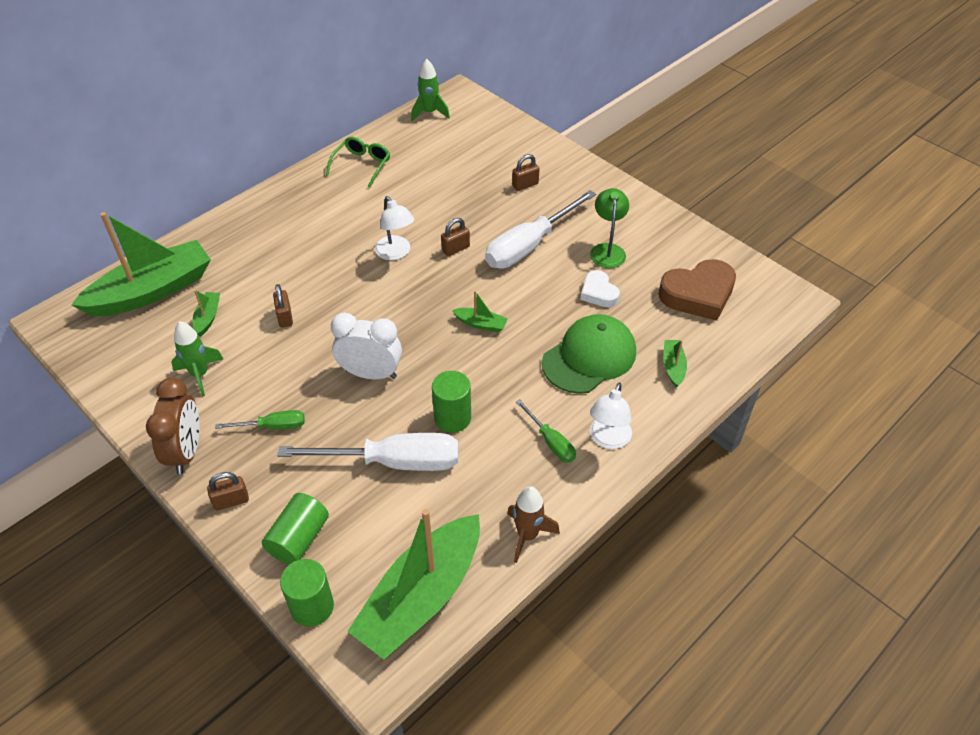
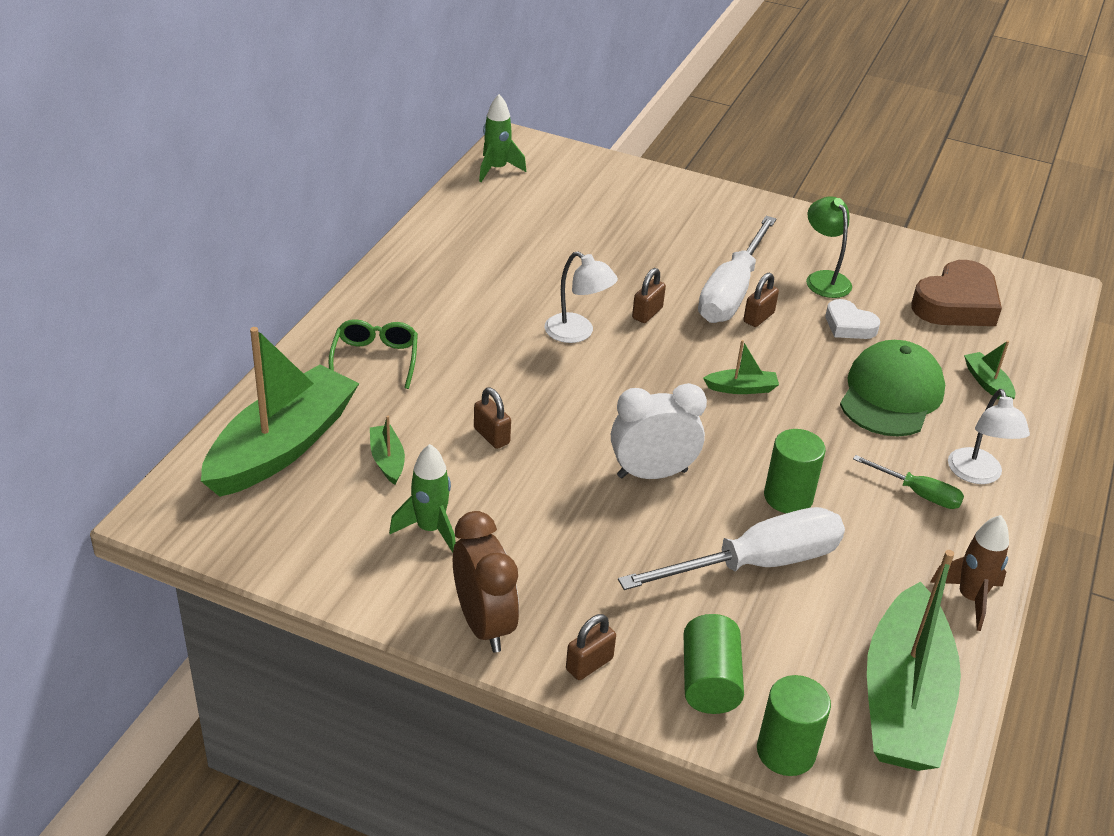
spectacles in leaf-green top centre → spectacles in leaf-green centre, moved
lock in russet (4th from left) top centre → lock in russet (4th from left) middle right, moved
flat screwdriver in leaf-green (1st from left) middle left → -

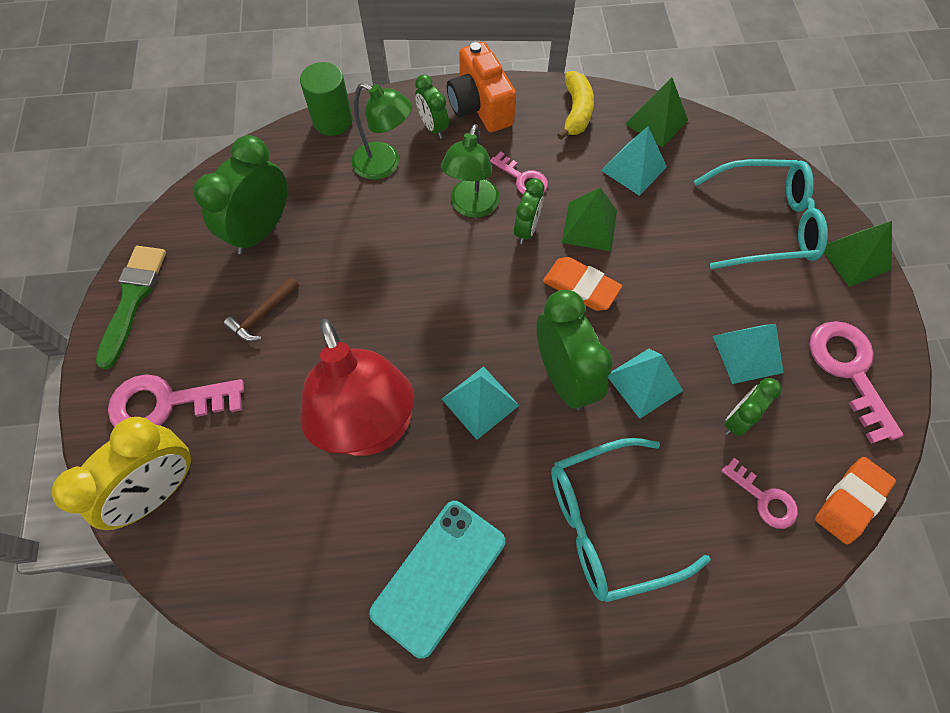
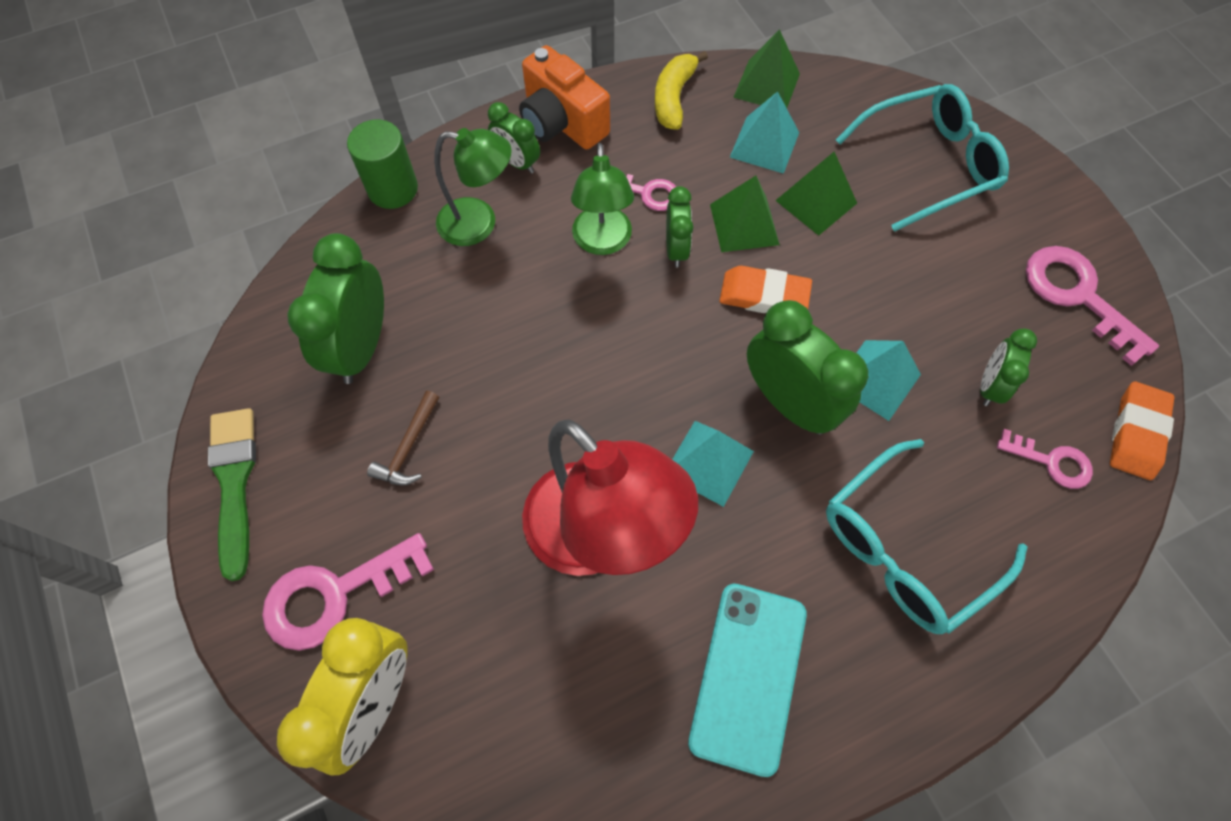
banana fruit in yellow top centre, 150 degrees counterclockwise
solid pyramid in leaf-green (3rd from left) middle right → solid pyramid in leaf-green (3rd from left) top centre, moved
solid pyramid in teal (4th from left) middle right → -

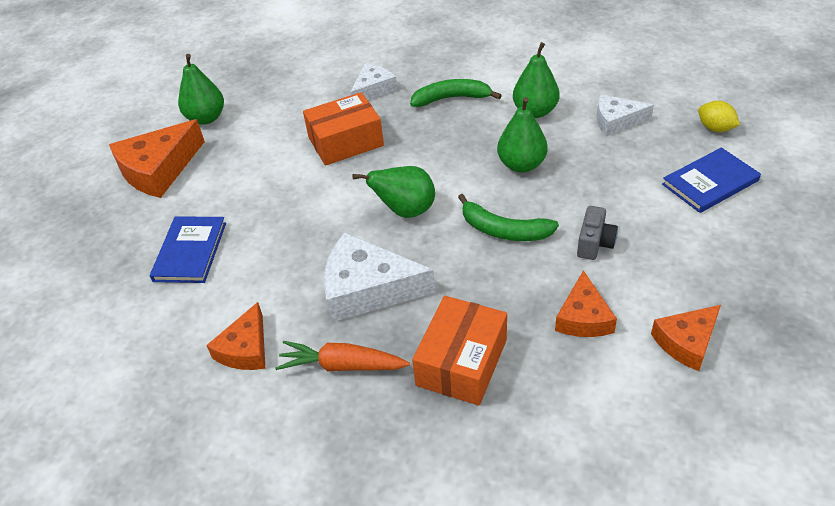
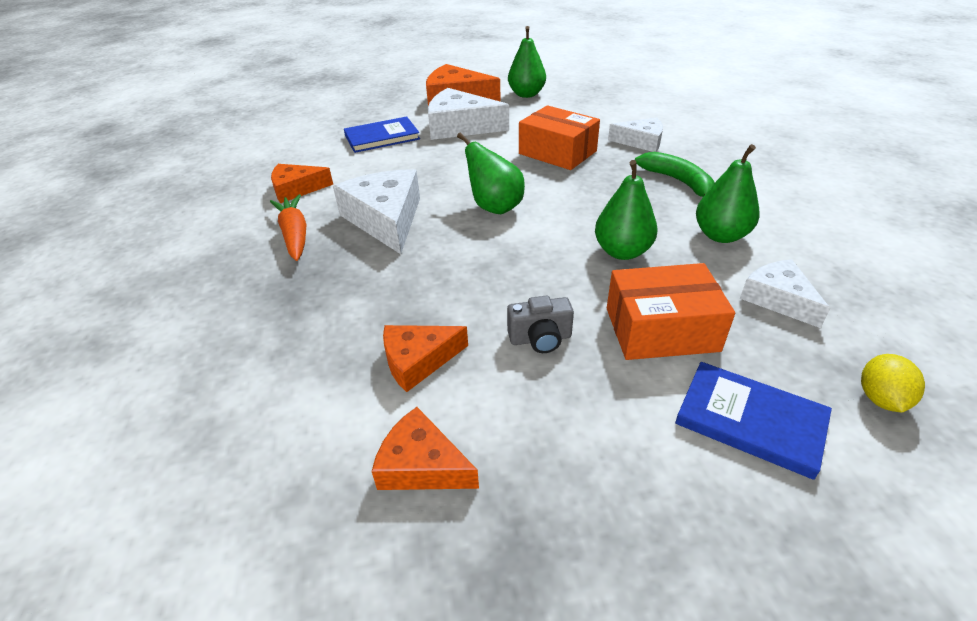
banana fruit in leaf-green (2nd from left) centre → -
parcel in bright orange (2nd from left) bottom centre → parcel in bright orange (2nd from left) middle right, moved
- → cheese wedge in pure white (2nd from left) top centre

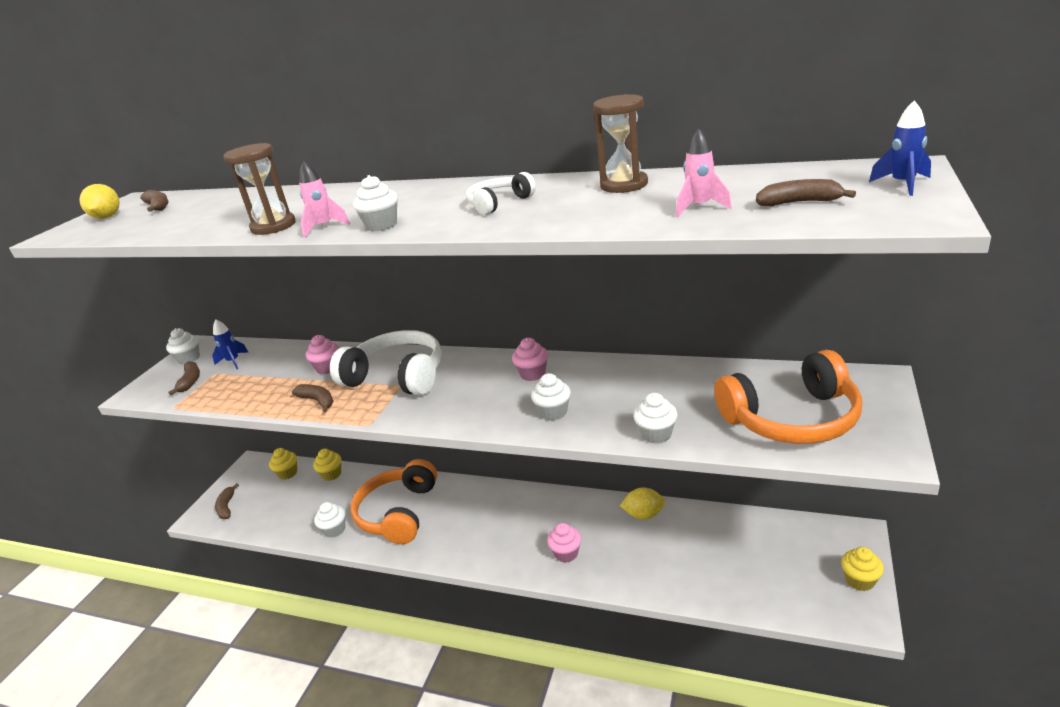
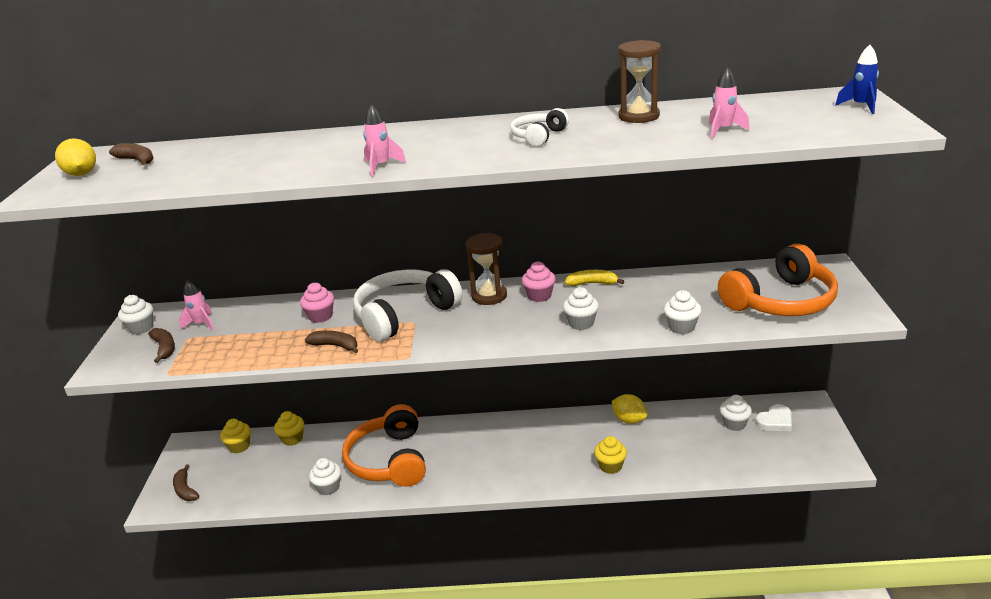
hourglass in russet (1st from left) top left → hourglass in russet (1st from left) centre, moved
muffin in pure white (3rd from left in the first image) top centre → muffin in pure white (5th from left) bottom right, moved
banana fruit in russet (5th from left) top right → -
spaceship in royal blue (1st from left) middle left → spaceship in rose-pink (1st from left) middle left
headphones in pure white (1st from left) centre, 45 degrees counterclockwise
lemon in yellow (2nd from left) bottom centre, 60 degrees clockwise
muffin in rose-pink (3rd from left) bottom centre → -
muffin in yellow (3rd from left) bottom right → muffin in yellow (3rd from left) bottom centre, moved
- → banana fruit in yellow centre
- → love heart in pure white bottom right

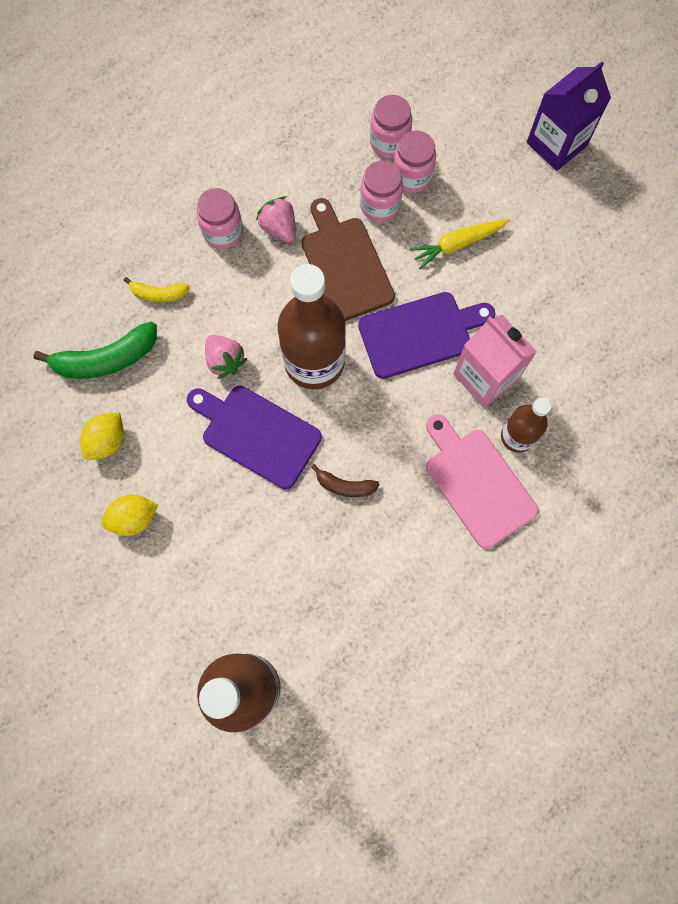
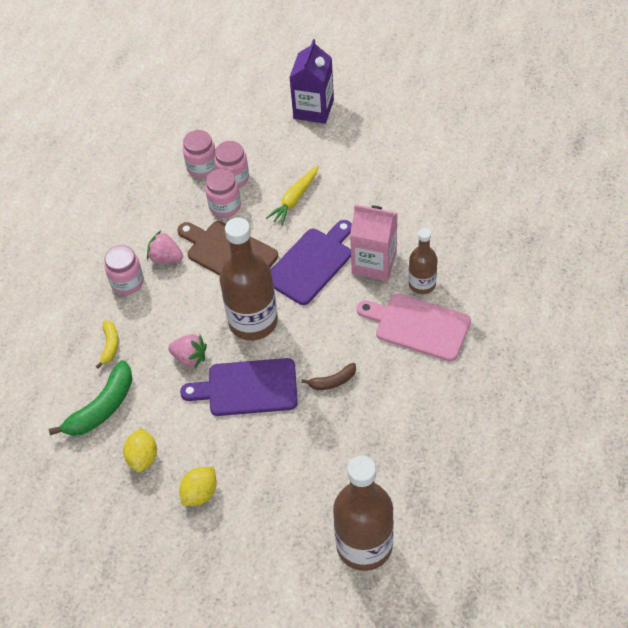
banana fruit in yellow top left → banana fruit in yellow middle left, 60 degrees counterclockwise

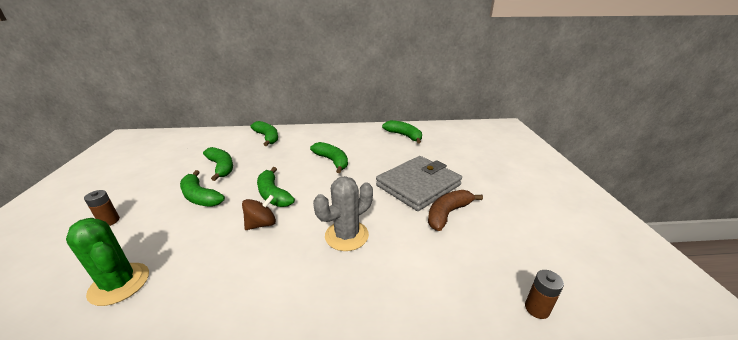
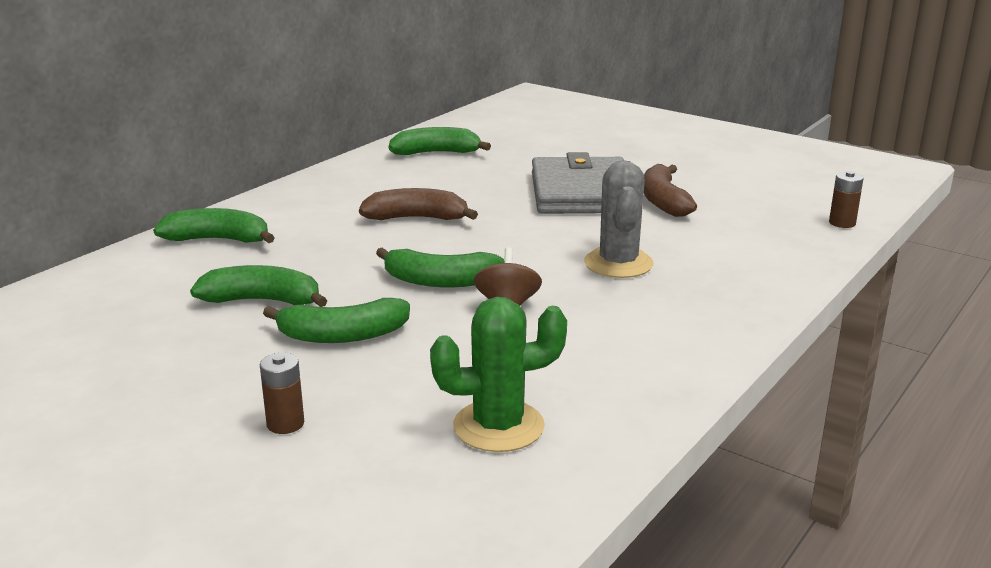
banana fruit in leaf-green (5th from left) centre → banana fruit in russet (1st from left) centre

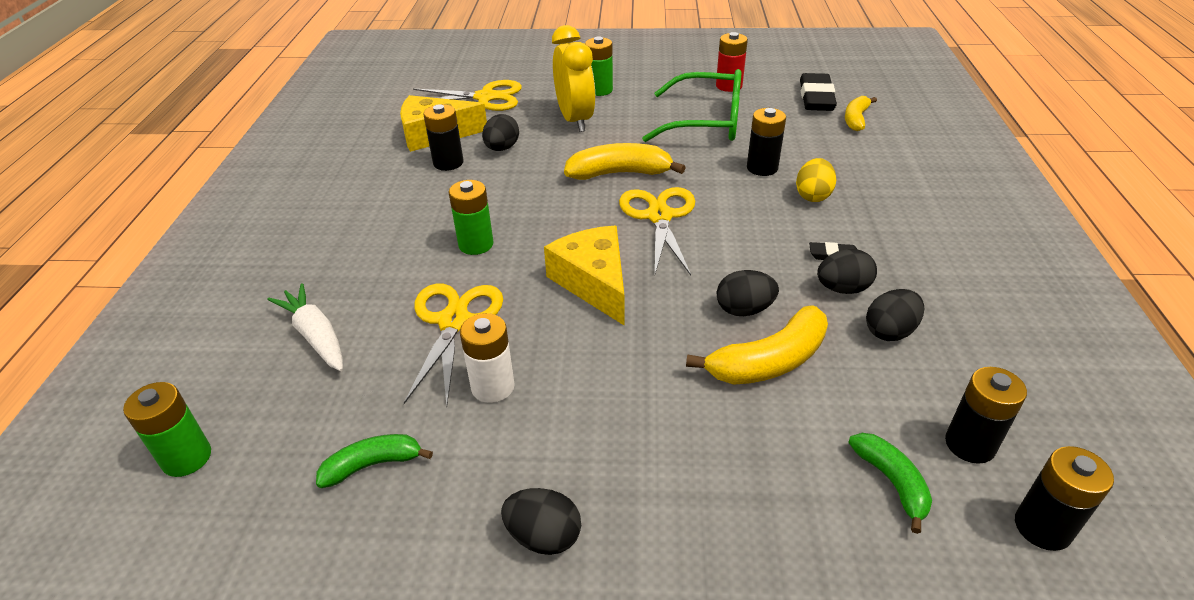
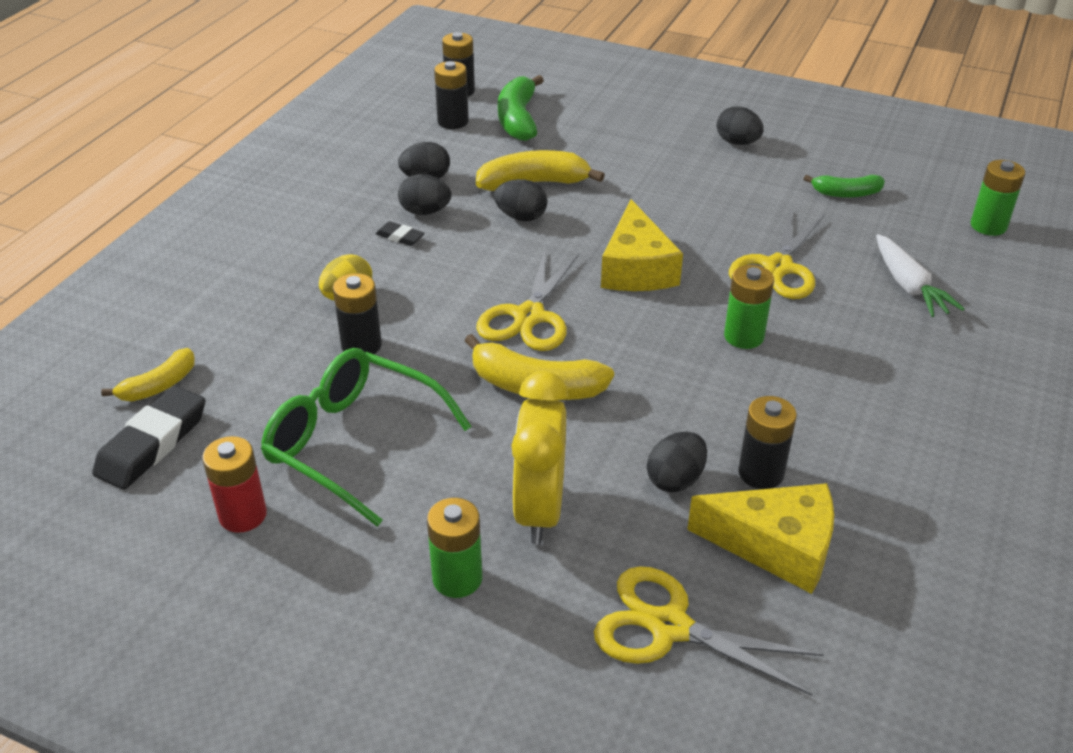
AA battery in pure white centre → -
banana fruit in leaf-green (2nd from left in the first image) bottom right → banana fruit in leaf-green (1st from left) top centre, x1.61

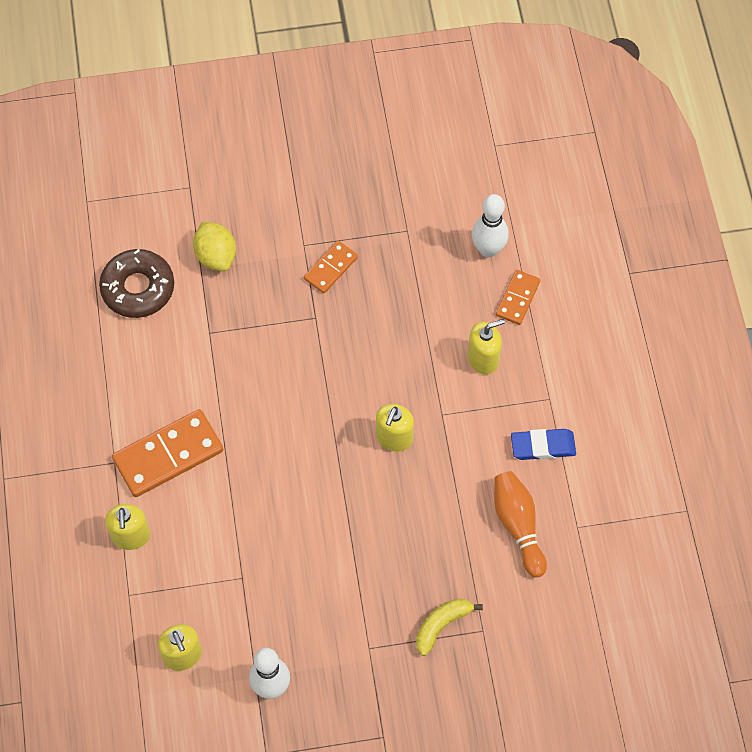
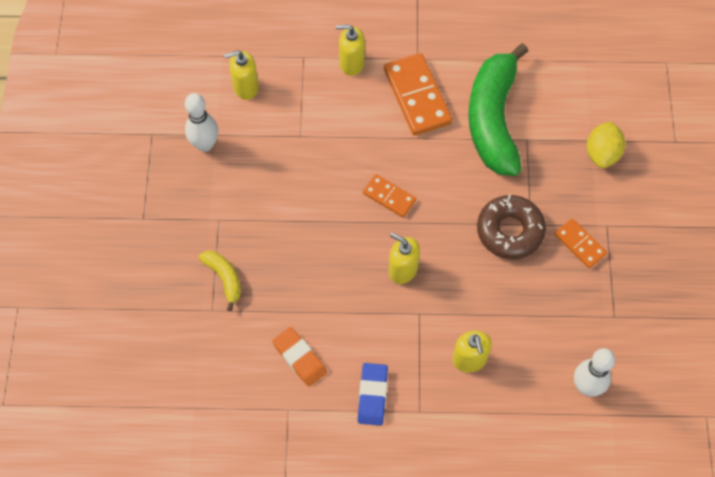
lemon in yellow top left → lemon in yellow top right, 60 degrees counterclockwise
glazed donut in russet middle left → glazed donut in russet middle right, moved
domino piece in bright orange (3rd from left in the first image) middle right → domino piece in bright orange (1st from left) centre, moved
tenpin in bright orange bottom right → gum eraser in bright orange bottom centre
- → banana fruit in leaf-green top right

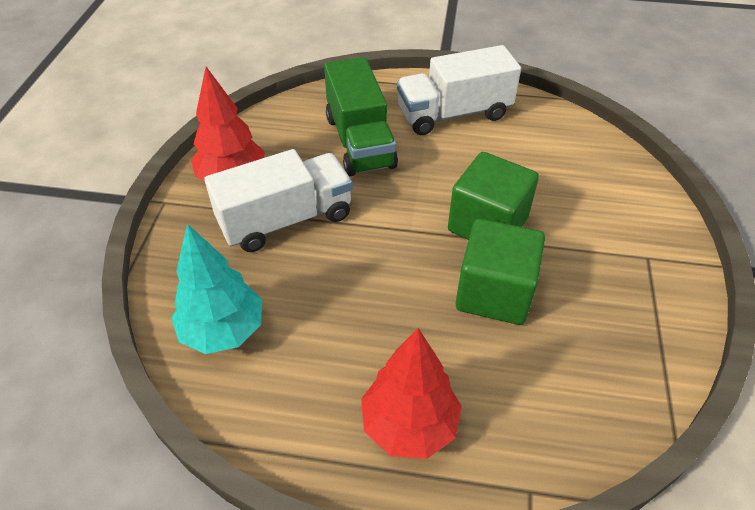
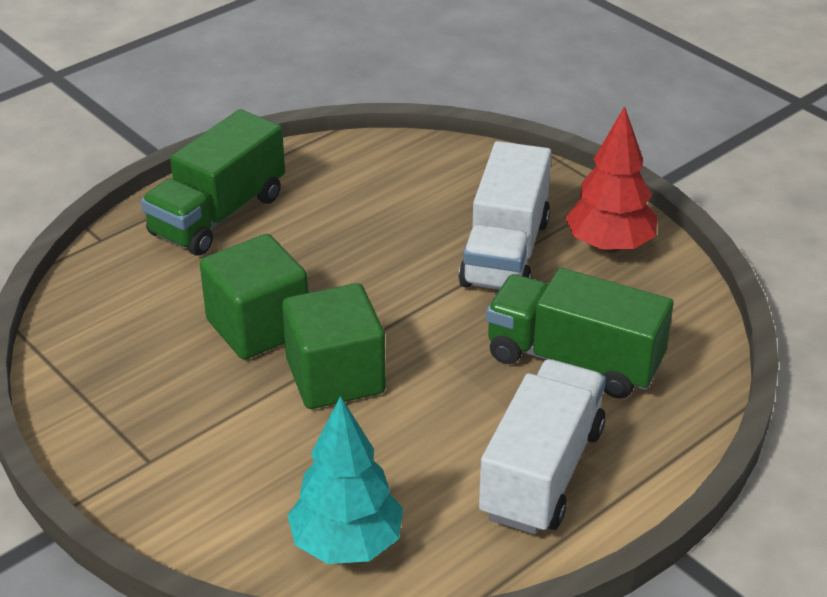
fir tree in teal middle left → fir tree in teal bottom centre, moved
fir tree in scarlet (2nd from left) bottom centre → lorry in leaf-green (1st from left) top left

